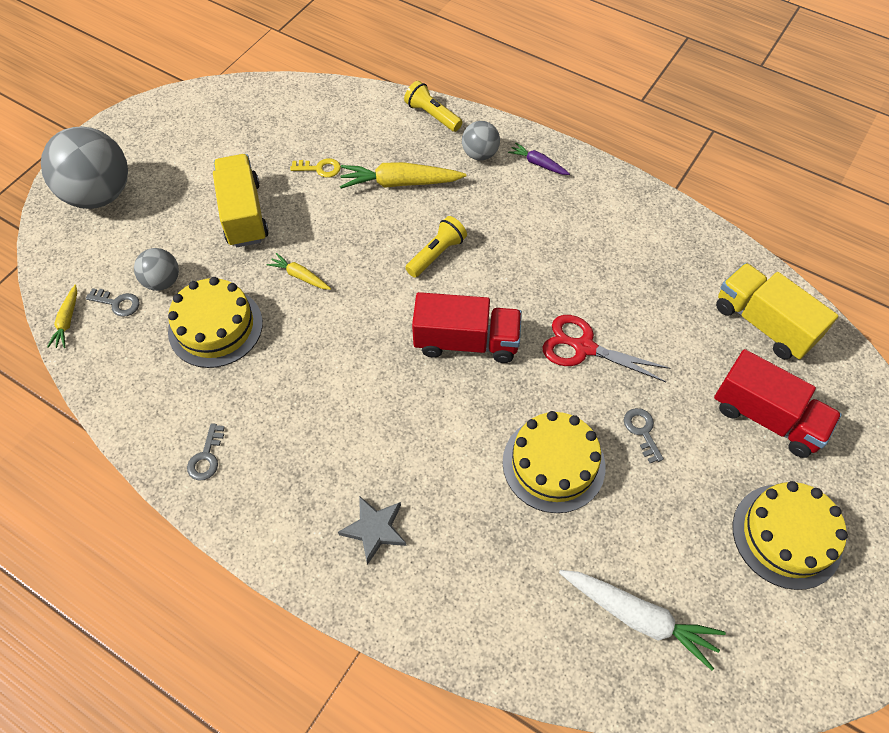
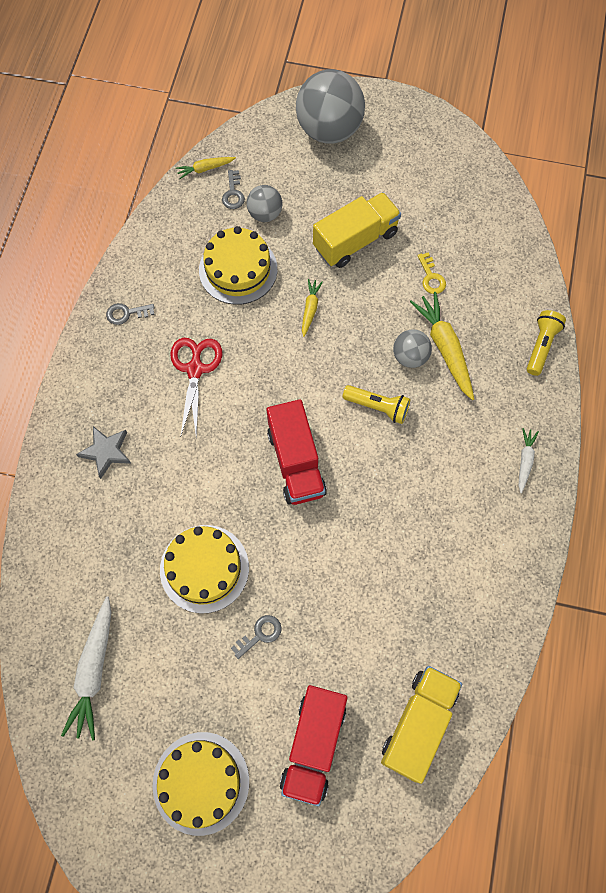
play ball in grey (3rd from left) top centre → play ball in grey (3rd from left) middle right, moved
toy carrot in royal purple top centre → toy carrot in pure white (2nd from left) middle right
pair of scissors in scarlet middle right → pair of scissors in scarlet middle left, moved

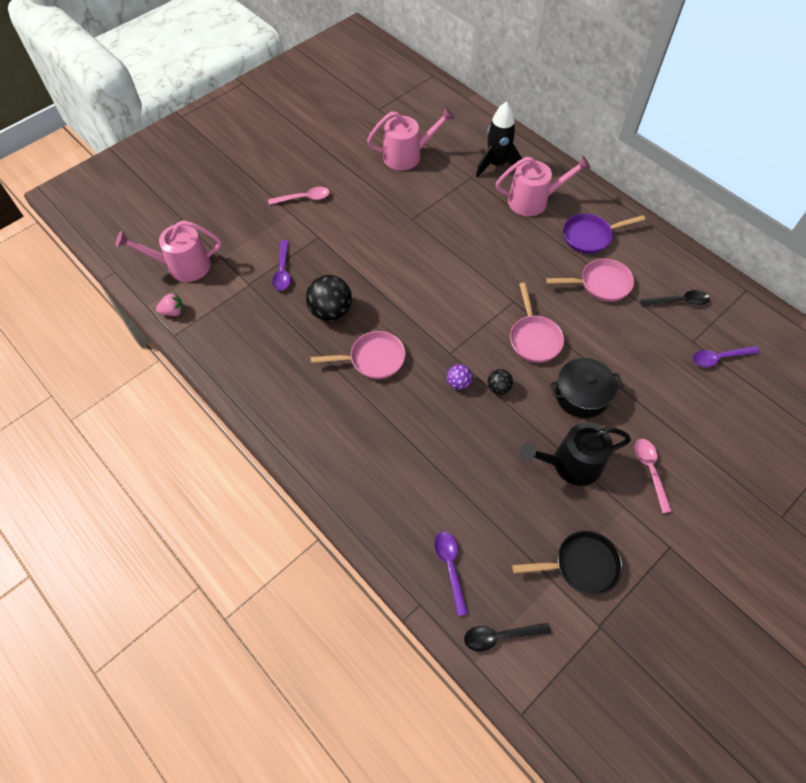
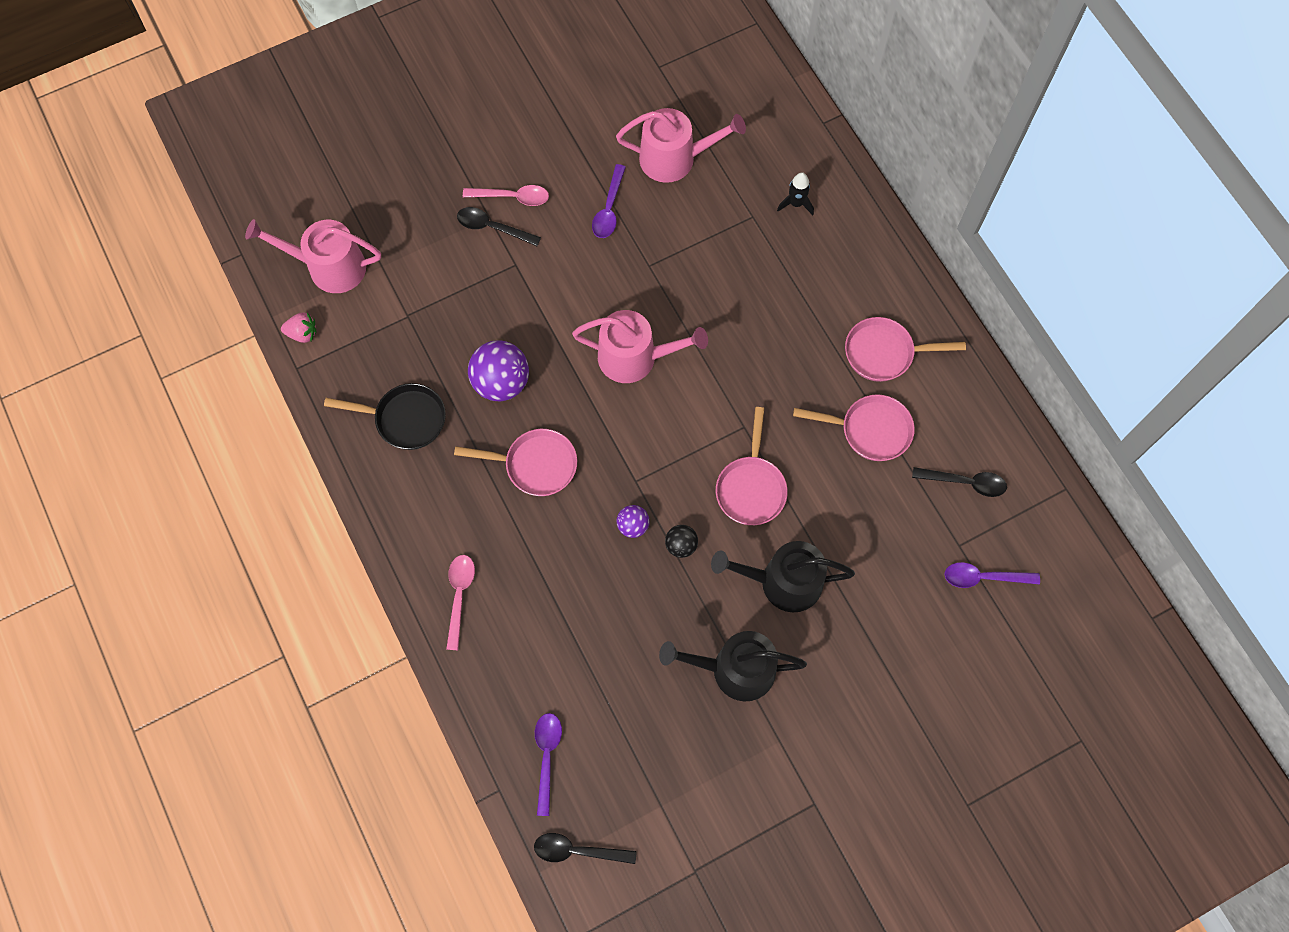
spaceship in jet-black top centre, x0.53
sprinkling can in rose-pink (3rd from left in the first image) top right → sprinkling can in rose-pink (2nd from left) centre, moved
pan in royal purple top right → pan in rose-pink (4th from left) middle right
teaspoon in royal purple (1st from left in the first image) centre → teaspoon in royal purple (2nd from left) top centre, moved
play ball in jet-black (1st from left) centre → play ball in royal purple (1st from left) centre
stockpot in jet-black middle right → sprinkling can in jet-black (2nd from left) centre
teaspoon in rose-pink (2nd from left in the first image) middle right → teaspoon in rose-pink (1st from left) centre, moved
pan in jet-black bottom right → pan in jet-black middle left, moved
- → teaspoon in jet-black (1st from left) top centre

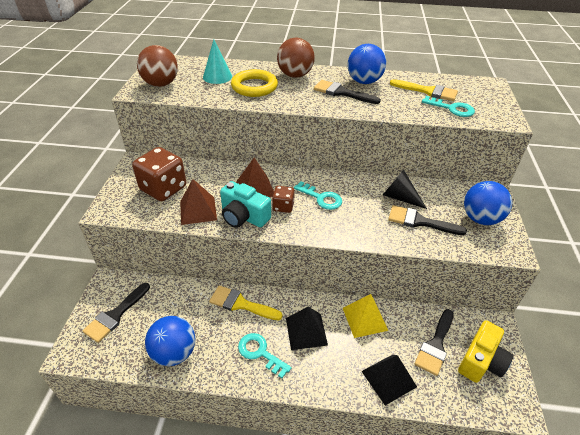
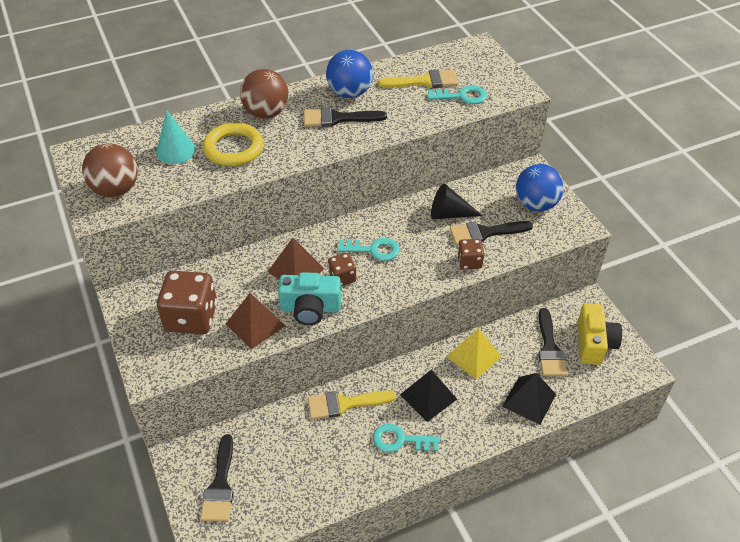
play ball in royal blue (1st from left) bottom left → -
- → game die in russet (3rd from left) centre

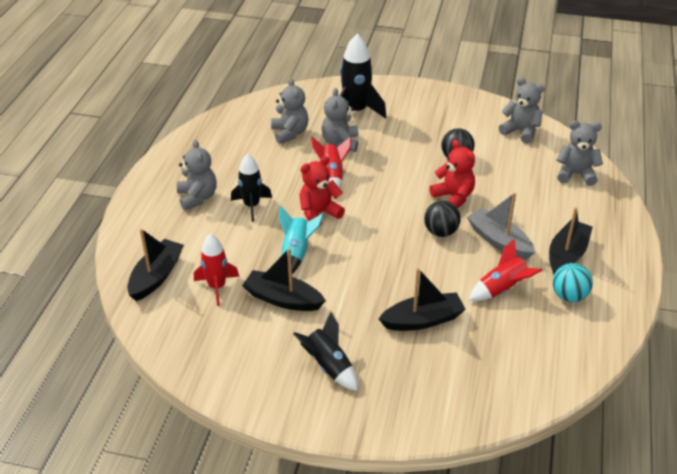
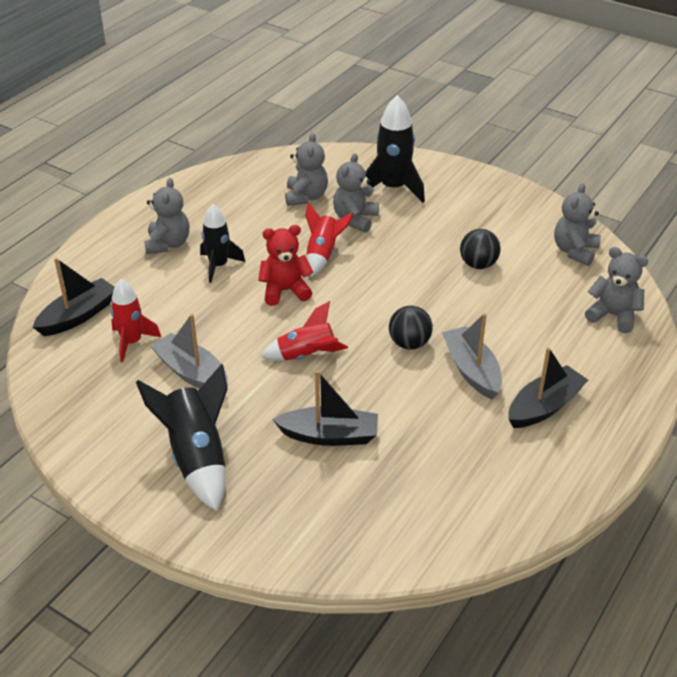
teddy bear in grey (4th from left) top right, 120 degrees counterclockwise
teddy bear in scarlet (2nd from left) middle right → -
spaceship in teal centre → -
spaceship in scarlet (3rd from left in the first image) middle right → spaceship in scarlet (2nd from left) centre, moved
boat in jet-black (2nd from left) centre → boat in grey (1st from left) middle left
play ball in teal middle right → -
spaceship in jet-black (2nd from left in the first image) bottom centre → spaceship in jet-black (1st from left) middle left, x1.52

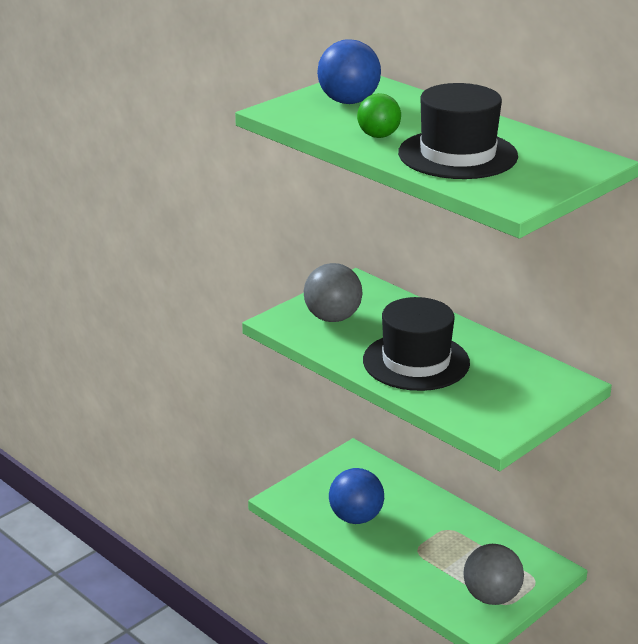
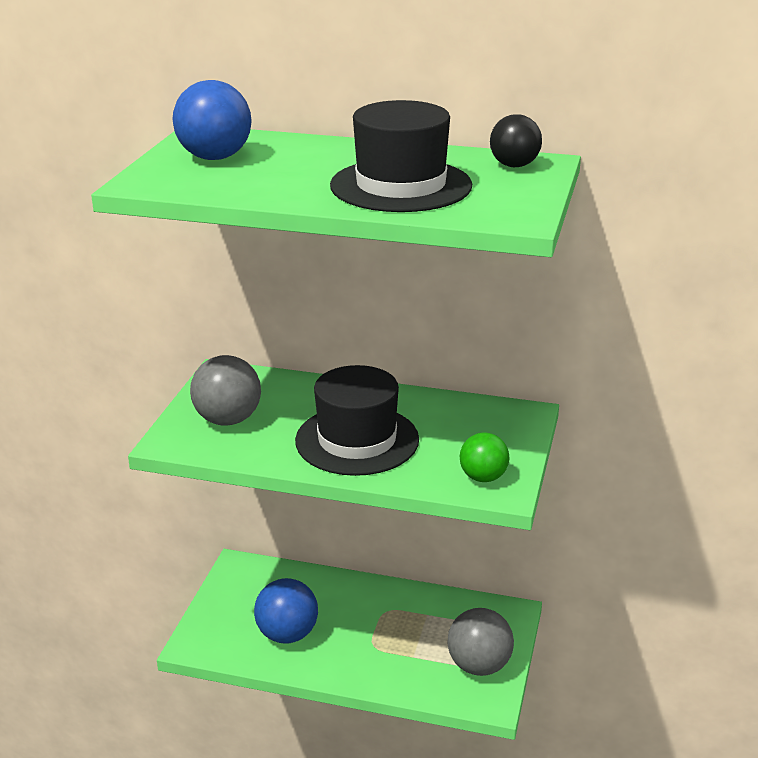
play ball in leaf-green top centre → play ball in leaf-green centre, moved
- → play ball in jet-black top right

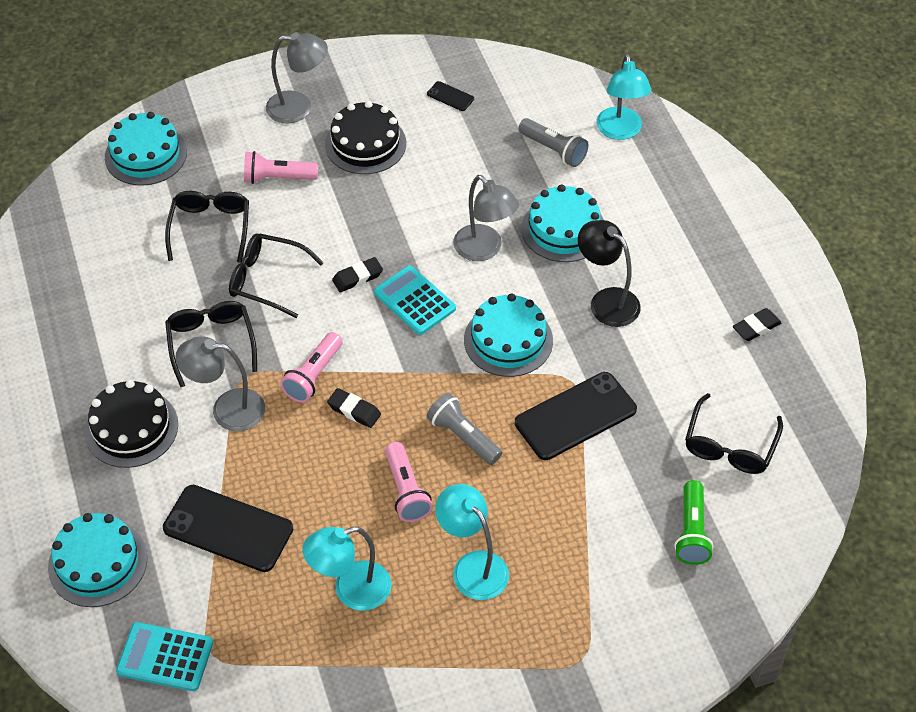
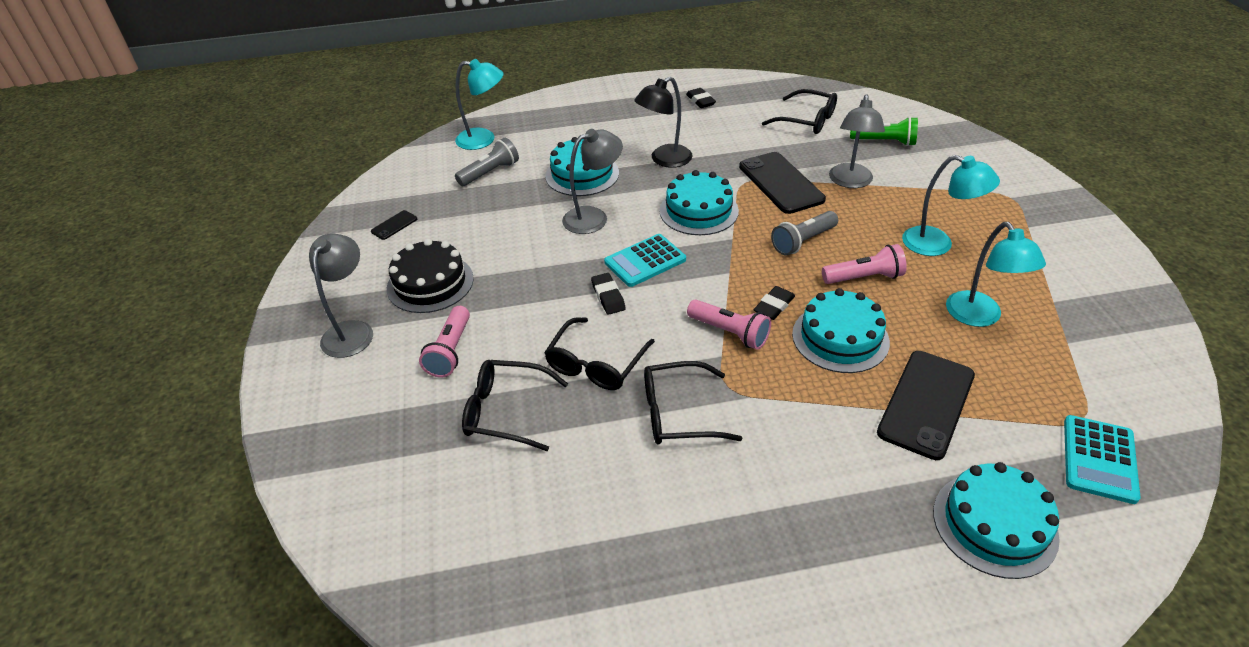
gateau in teal (2nd from left in the first image) top left → gateau in teal (3rd from left) middle right, moved
desk lamp in grey (1st from left in the first image) middle left → desk lamp in grey (3rd from left) top right, moved
gateau in jet-black (1st from left) middle left → -
desk lamp in teal (2nd from left) bottom centre → desk lamp in teal (2nd from left) top right, 120 degrees counterclockwise

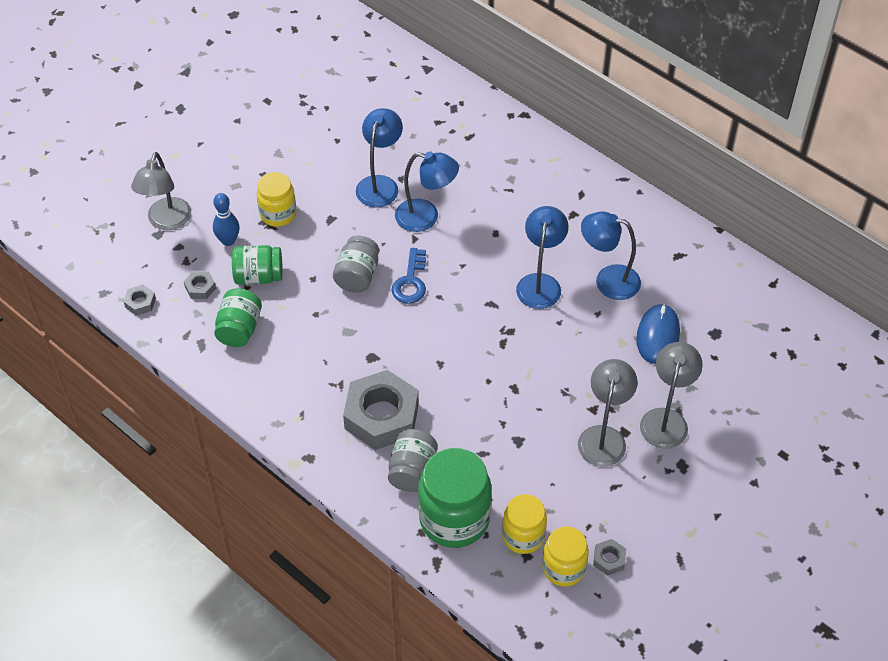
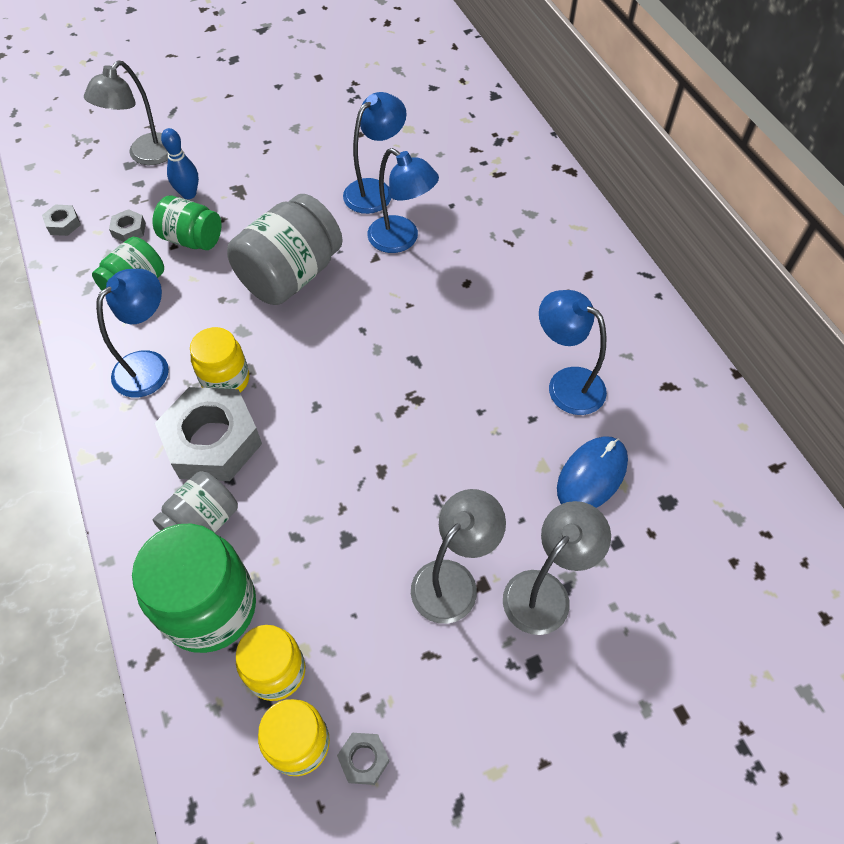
preserve jar in yellow (1st from left) top left → preserve jar in yellow (1st from left) middle left, moved
desk lamp in royal blue (3rd from left in the first image) centre → desk lamp in royal blue (1st from left) middle left, moved
preserve jar in grey (1st from left in the first image) centre → preserve jar in grey (2nd from left) top centre, x1.66
latchkey in royal blue centre → -

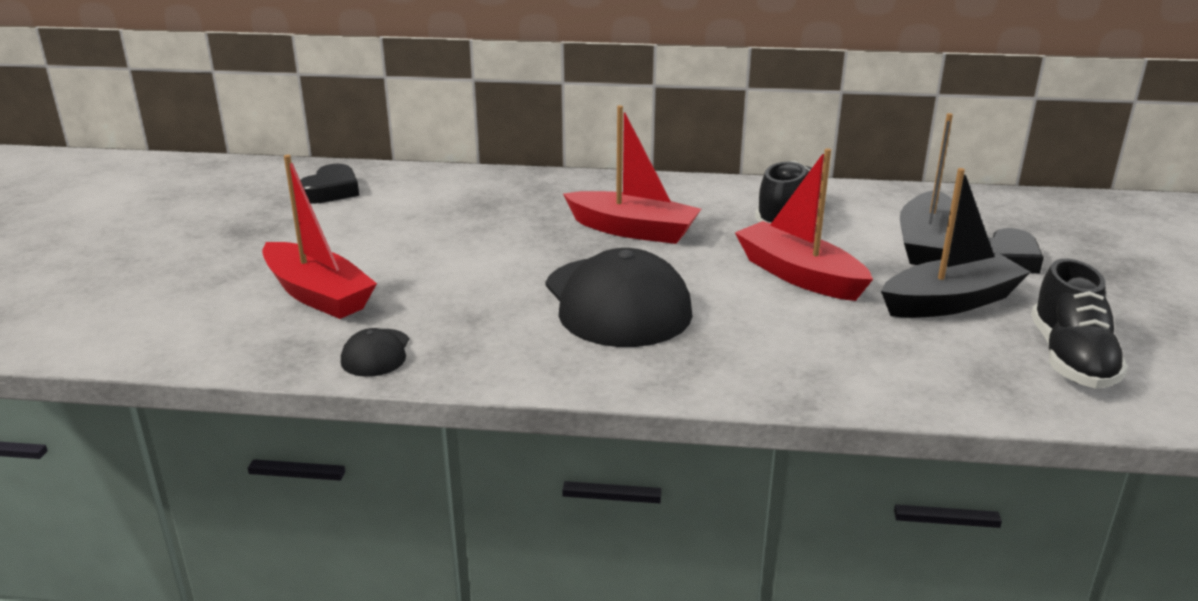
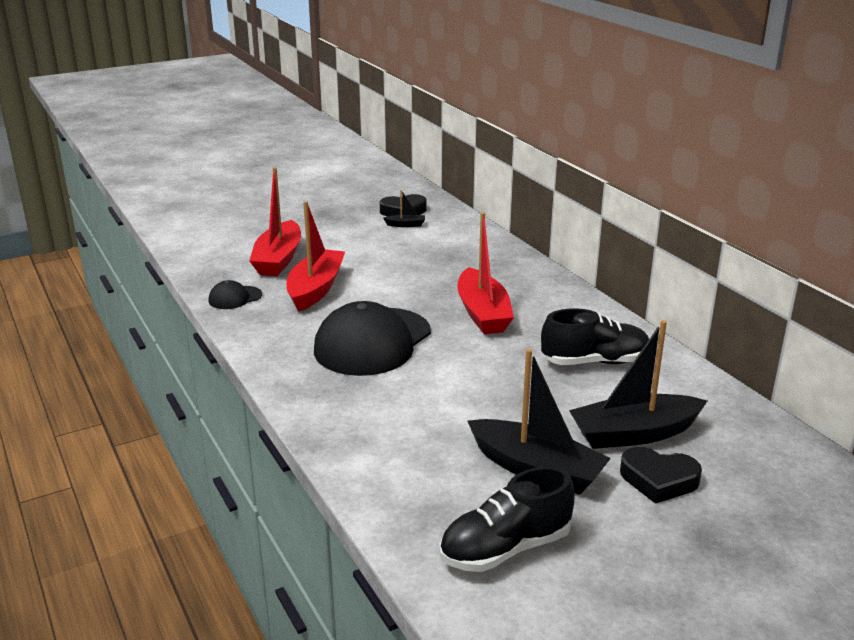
boat in scarlet (3rd from left in the first image) middle right → boat in scarlet (2nd from left) centre, moved
- → boat in jet-black (1st from left) top centre

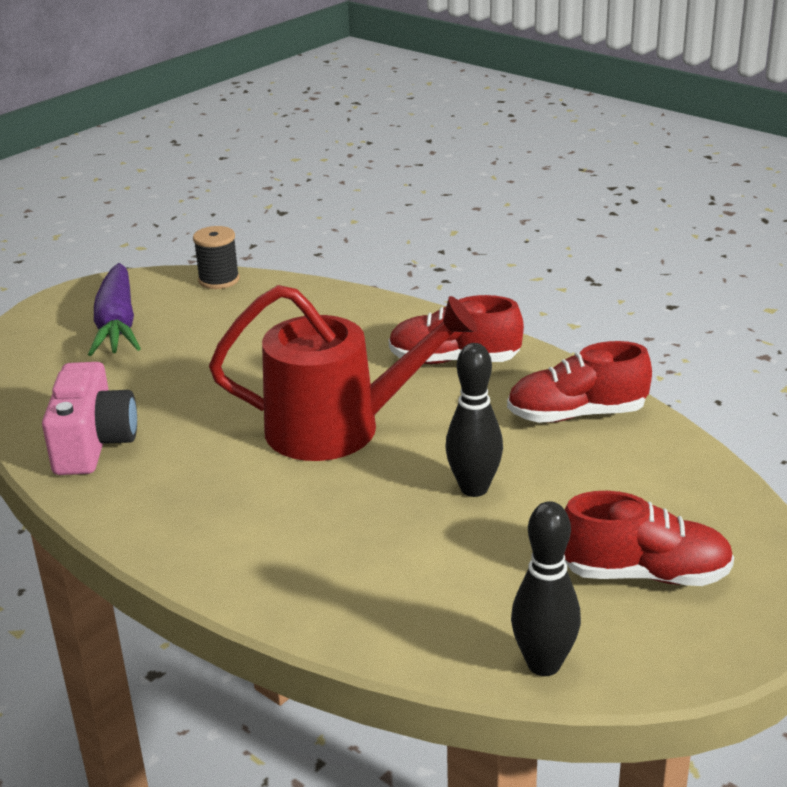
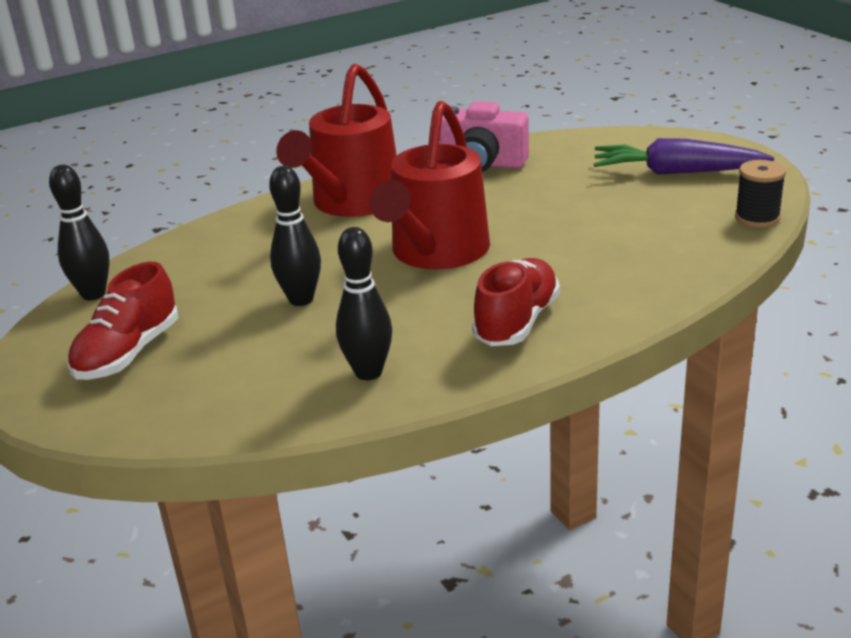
shoe in scarlet (2nd from left) middle right → tenpin in jet-black (3rd from left) centre
- → sprinkling can in scarlet (1st from left) top centre

